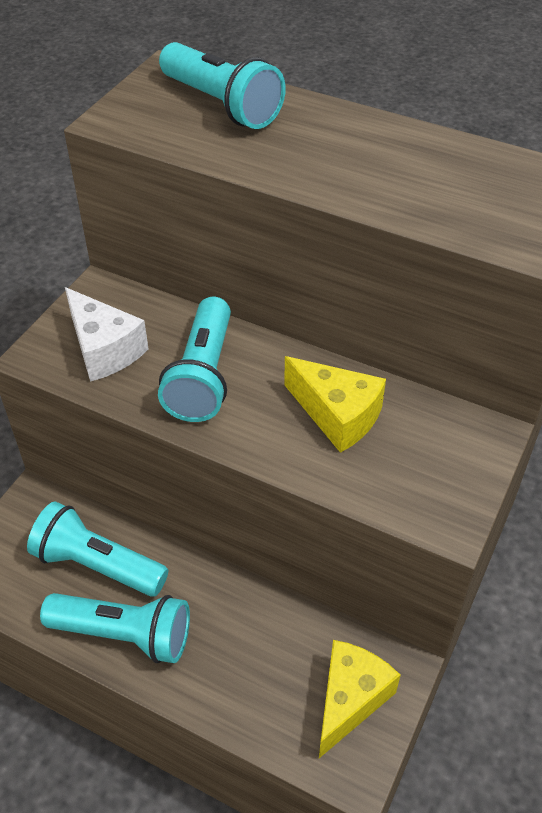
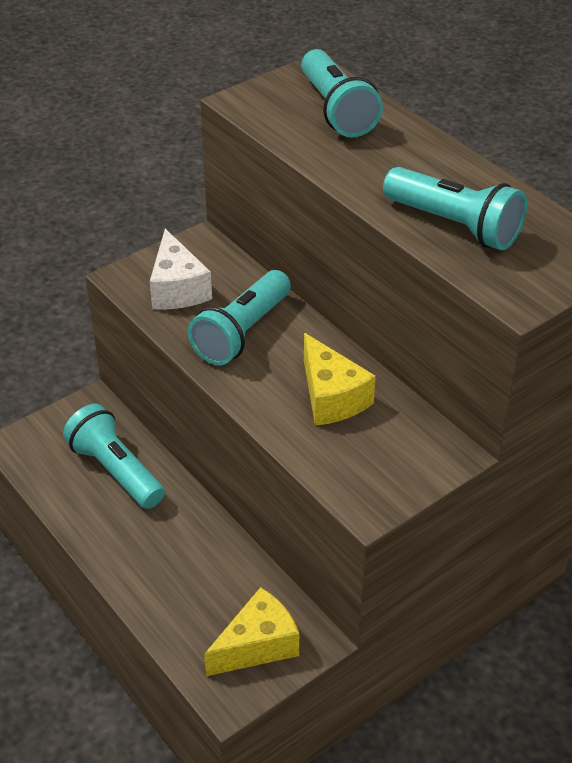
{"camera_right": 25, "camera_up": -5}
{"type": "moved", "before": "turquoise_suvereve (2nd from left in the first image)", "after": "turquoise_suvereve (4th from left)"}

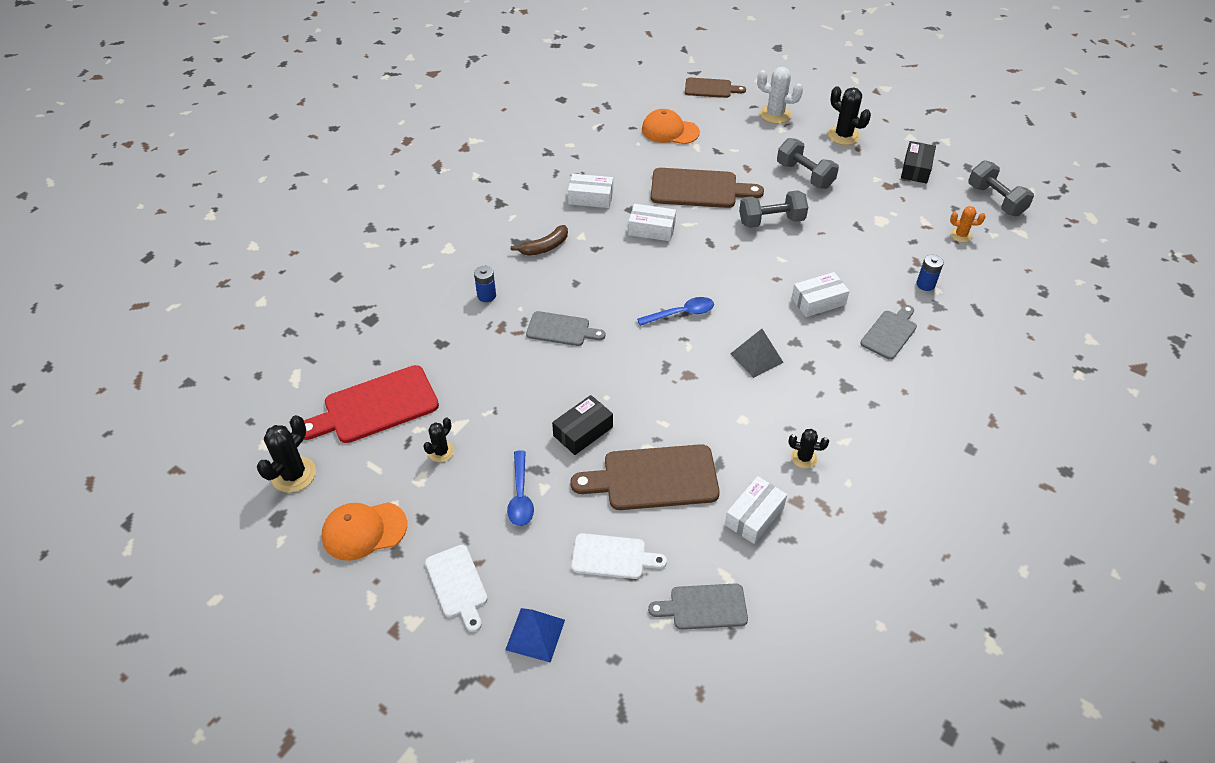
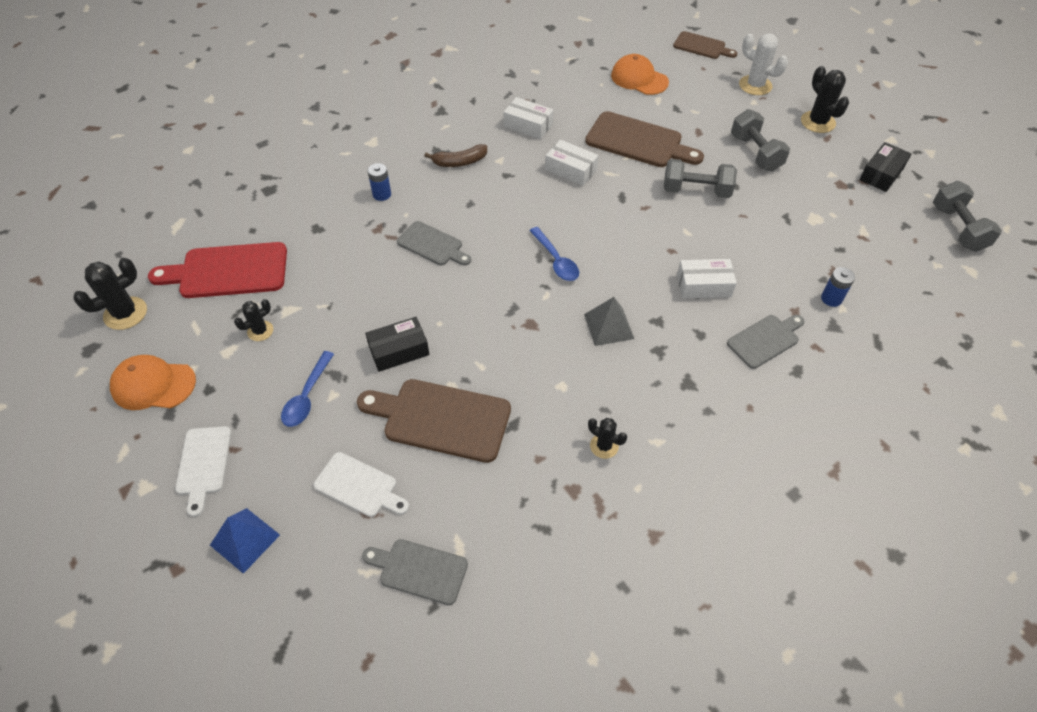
{"camera_right": 20, "camera_up": 5}
{"type": "removed", "before": "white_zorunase (3rd from left)"}
{"type": "removed", "before": "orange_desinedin"}
{"type": "turned", "before": "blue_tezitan (2nd from left)", "turn": 60}

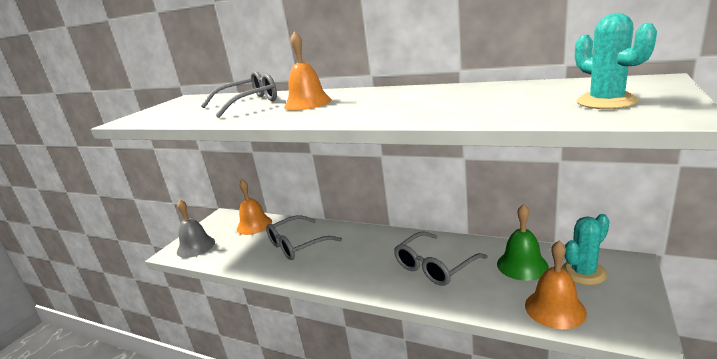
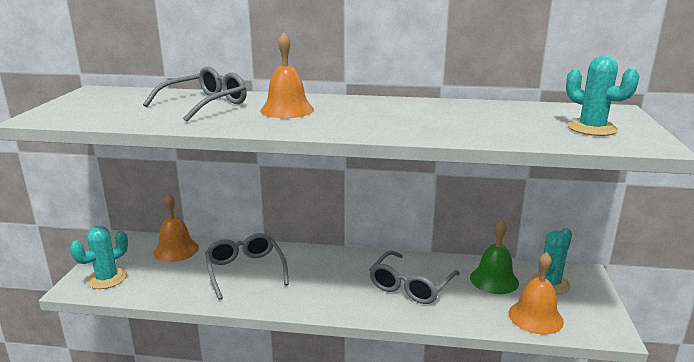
{"camera_right": -20, "camera_up": 0}
{"type": "replaced", "before": "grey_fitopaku", "after": "turquoise_desinedin (1st from left)"}
{"type": "turned", "before": "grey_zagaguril (2nd from left)", "turn": 120}

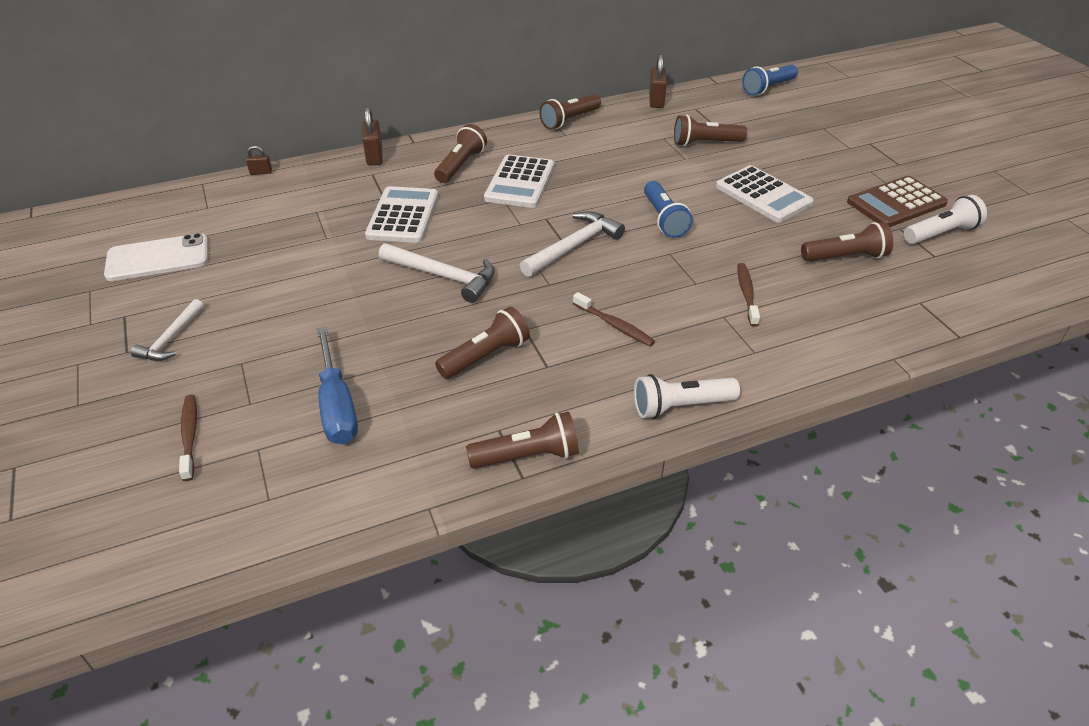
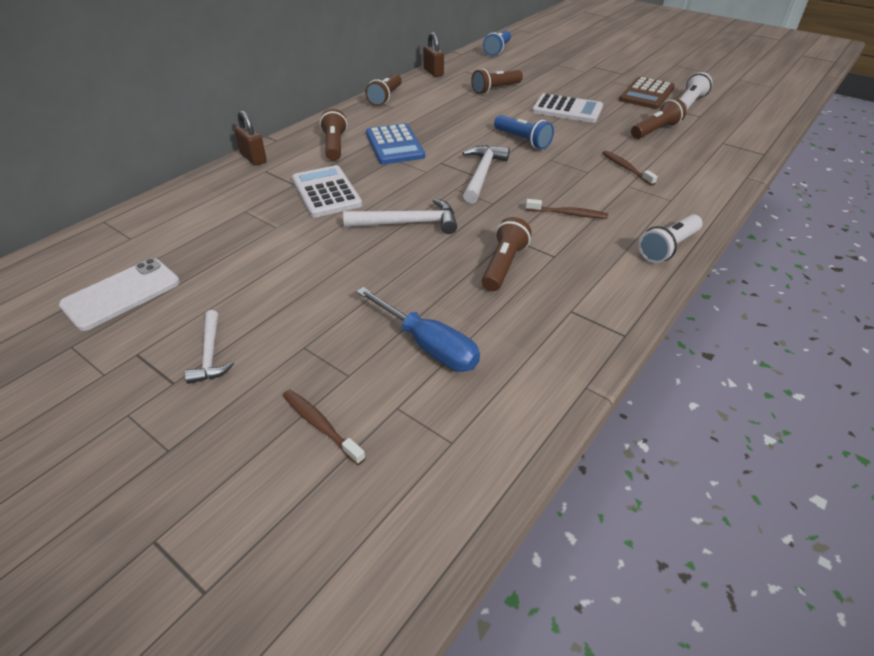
{"camera_right": -30, "camera_up": 0}
{"type": "removed", "before": "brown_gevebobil (1st from left)"}
{"type": "removed", "before": "brown_suvereve (3rd from left)"}
{"type": "recoloured", "before": "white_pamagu (2nd from left)", "after": "blue_pamagu"}

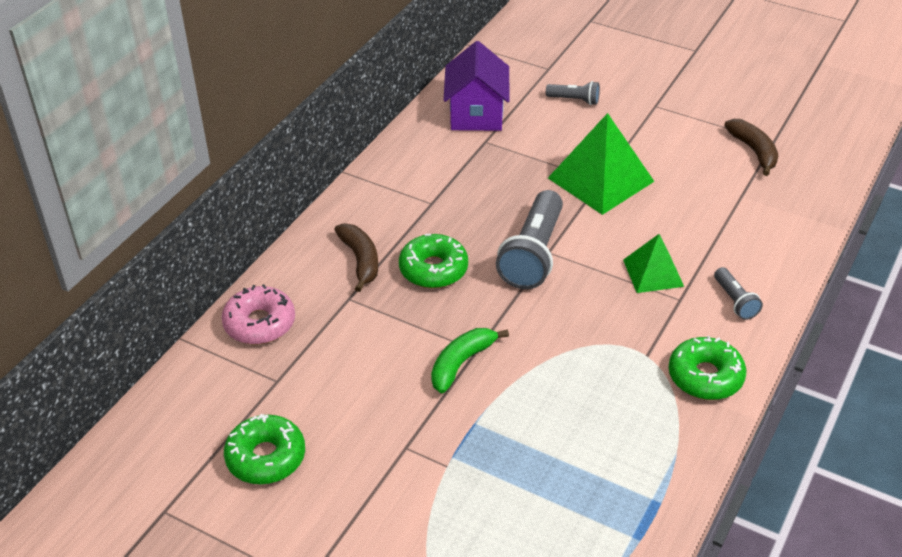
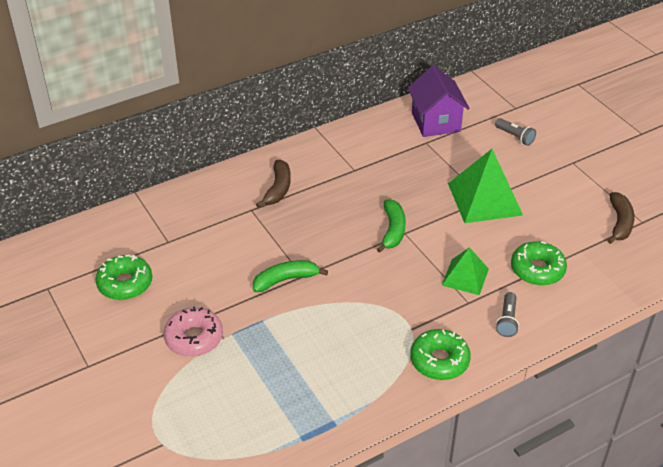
{"camera_right": 30, "camera_up": 0}
{"type": "moved", "before": "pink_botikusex"}
{"type": "moved", "before": "green_botikusex (2nd from left in the first image)", "after": "green_botikusex (3rd from left)"}
{"type": "replaced", "before": "grey_suvereve (1st from left)", "after": "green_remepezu (2nd from left)"}
{"type": "turned", "before": "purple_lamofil", "turn": -45}

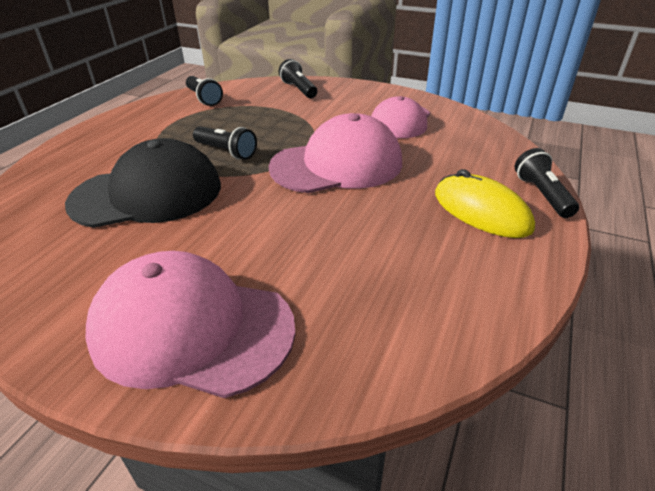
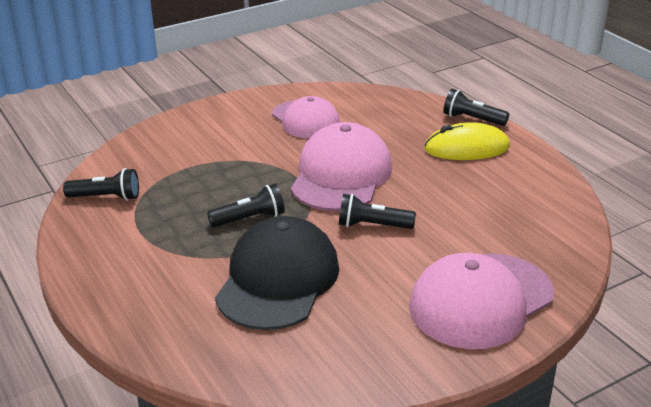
{"camera_right": -55, "camera_up": -5}
{"type": "moved", "before": "black_suvereve (3rd from left)"}

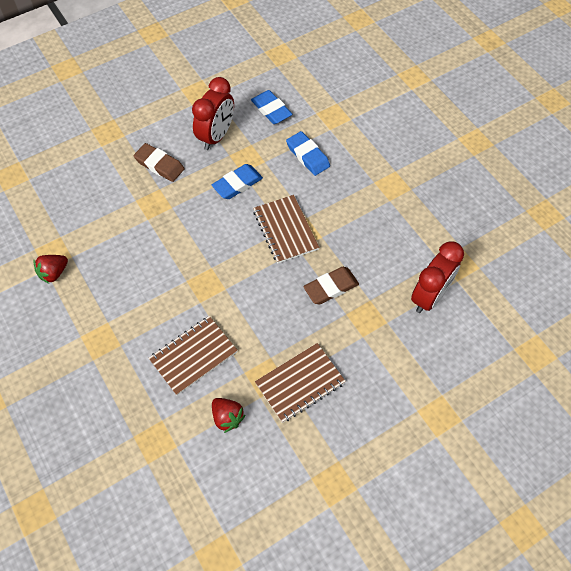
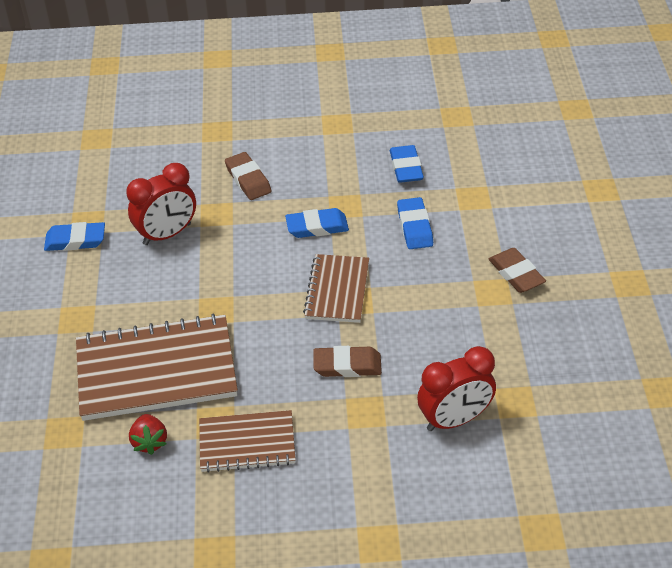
{"camera_right": 30, "camera_up": -15}
{"type": "added", "after": "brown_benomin (3rd from left)"}
{"type": "moved", "before": "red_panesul (1st from left)"}
{"type": "replaced", "before": "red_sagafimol (1st from left)", "after": "blue_benomin (1st from left)"}
{"type": "resized", "before": "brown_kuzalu (1st from left)", "scale": 1.72}

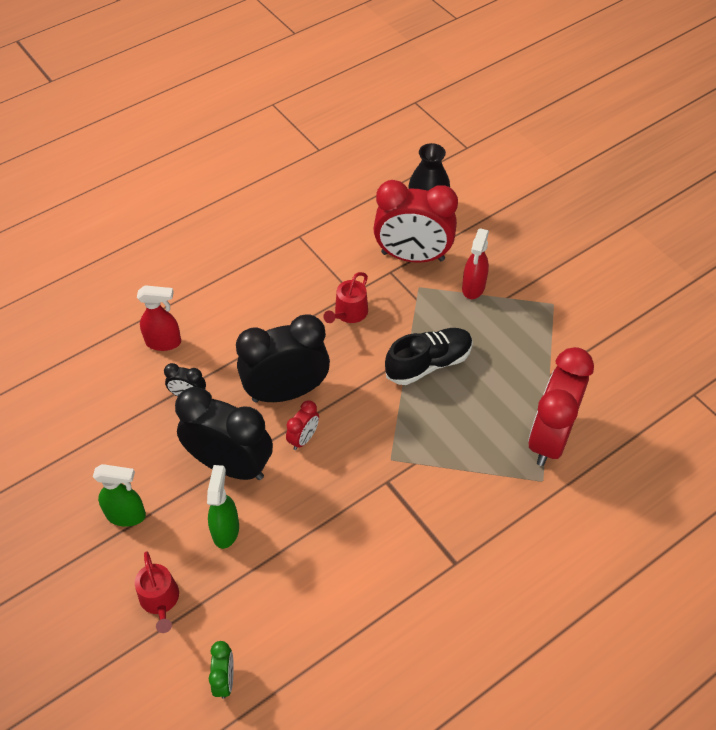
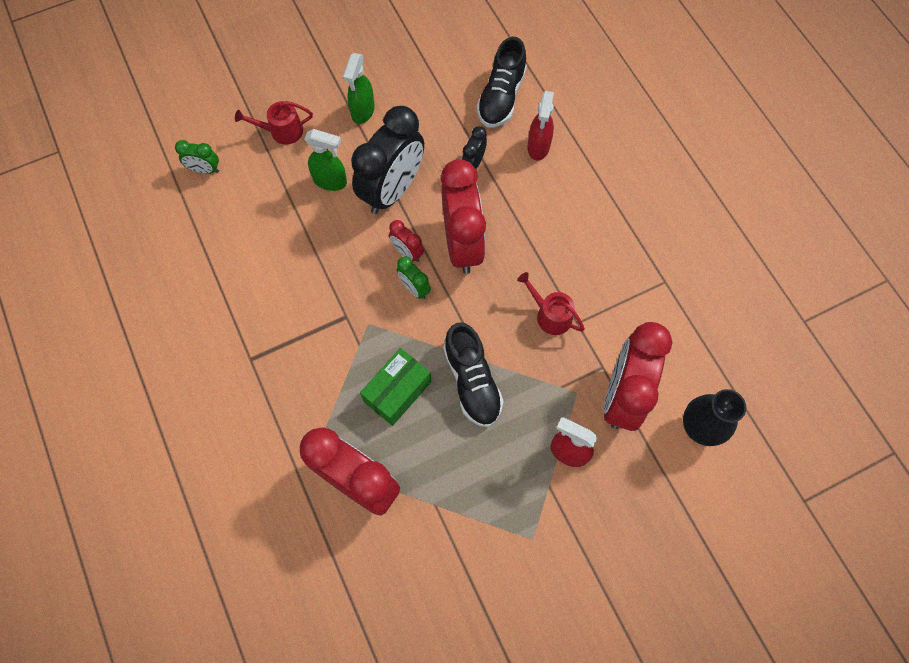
{"camera_right": 100, "camera_up": 15}
{"type": "added", "after": "green_zorunase"}
{"type": "added", "after": "green_panesul (2nd from left)"}
{"type": "added", "after": "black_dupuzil (2nd from left)"}
{"type": "recoloured", "before": "black_panesul (3rd from left)", "after": "red_panesul (3rd from left)"}

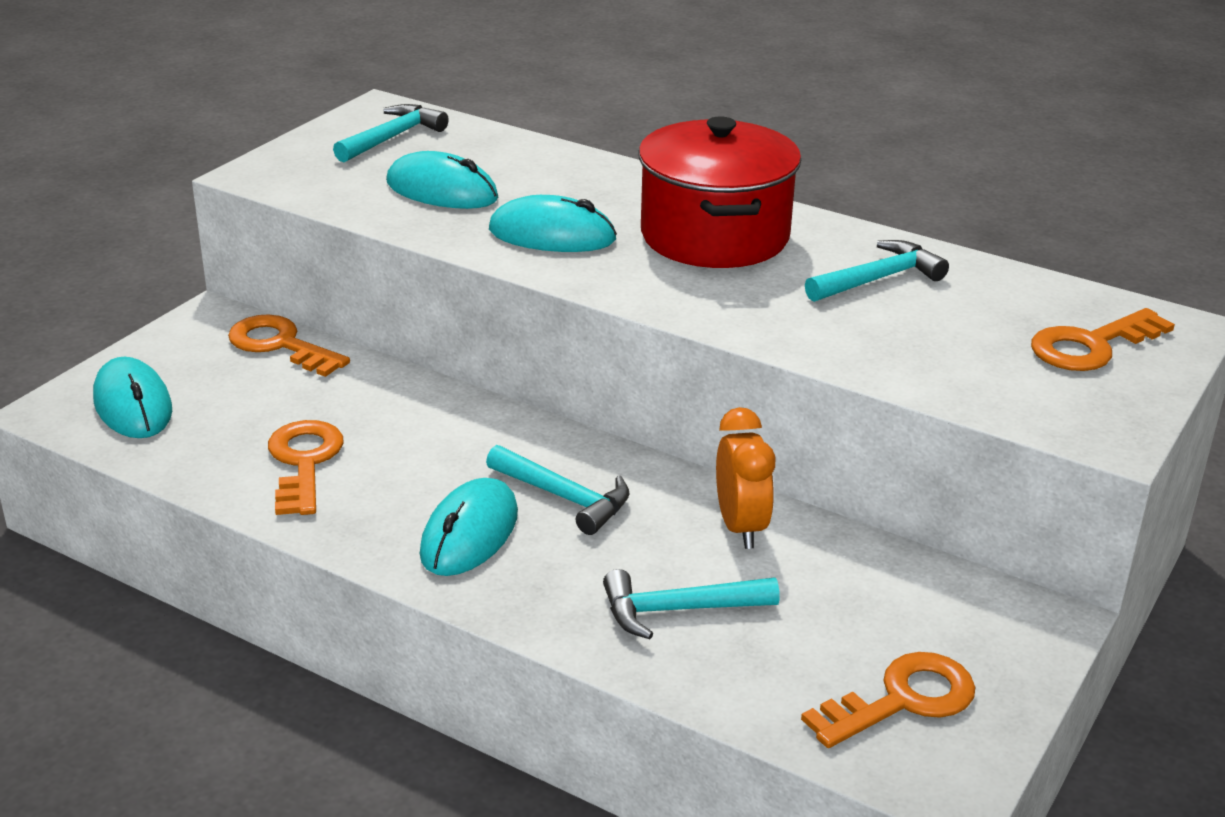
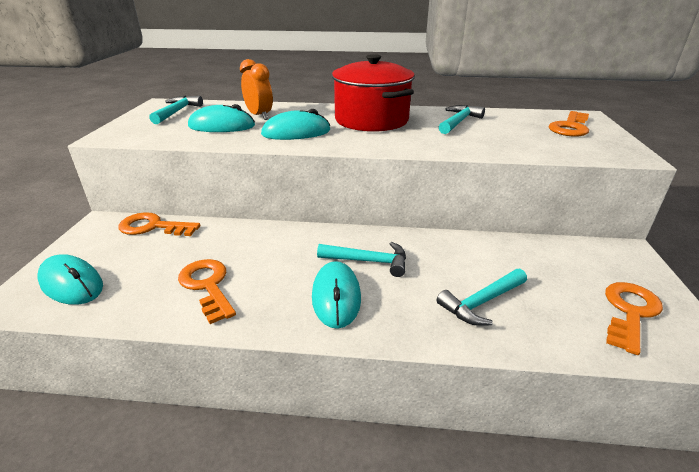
{"camera_right": -25, "camera_up": 0}
{"type": "moved", "before": "orange_panesul"}

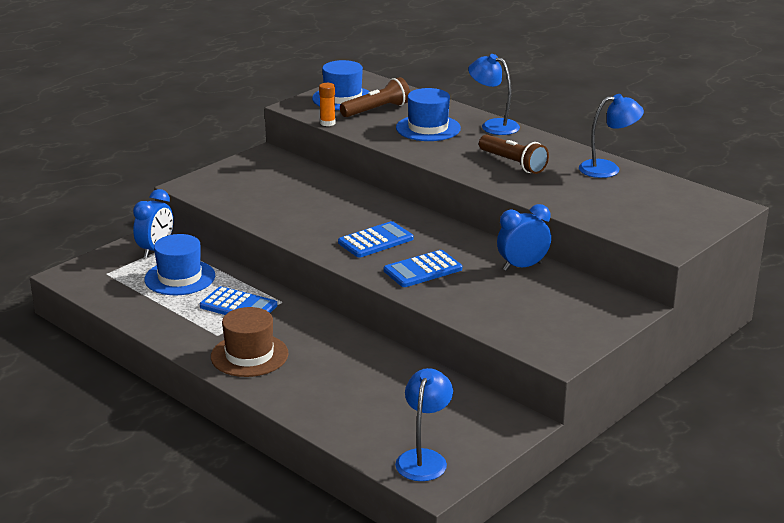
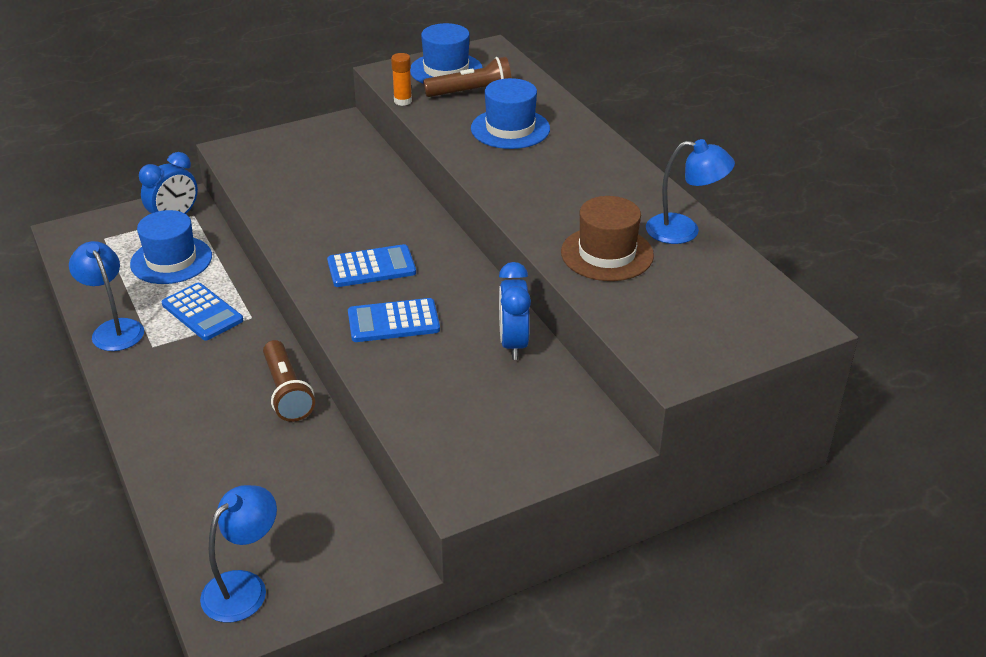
{"camera_right": 20, "camera_up": 10}
{"type": "moved", "before": "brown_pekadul"}
{"type": "moved", "before": "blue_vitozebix (2nd from left in the first image)", "after": "blue_vitozebix (1st from left)"}
{"type": "moved", "before": "brown_suvereve (2nd from left in the first image)", "after": "brown_suvereve (1st from left)"}
{"type": "turned", "before": "blue_panesul (2nd from left)", "turn": -90}

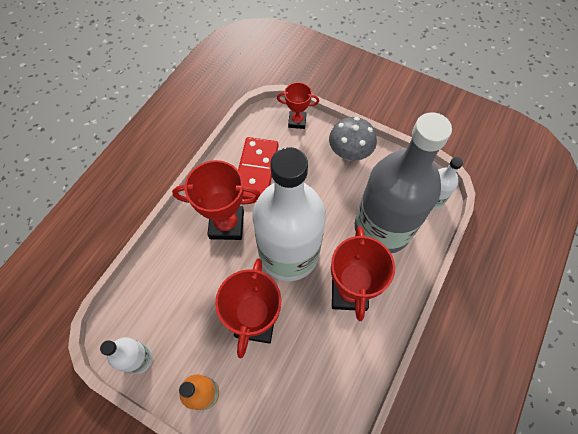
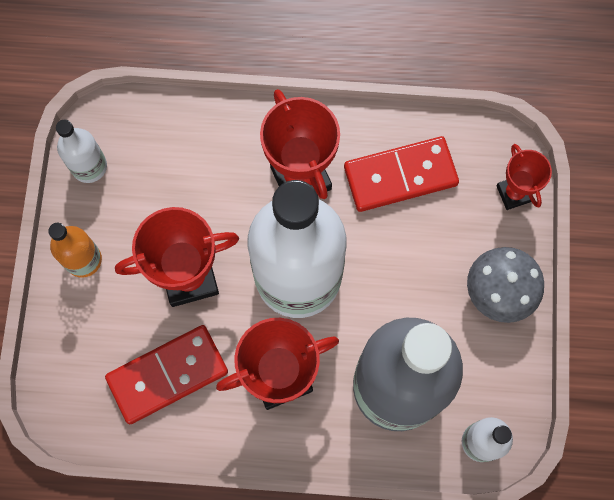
{"camera_right": 65, "camera_up": 10}
{"type": "added", "after": "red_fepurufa (1st from left)"}

